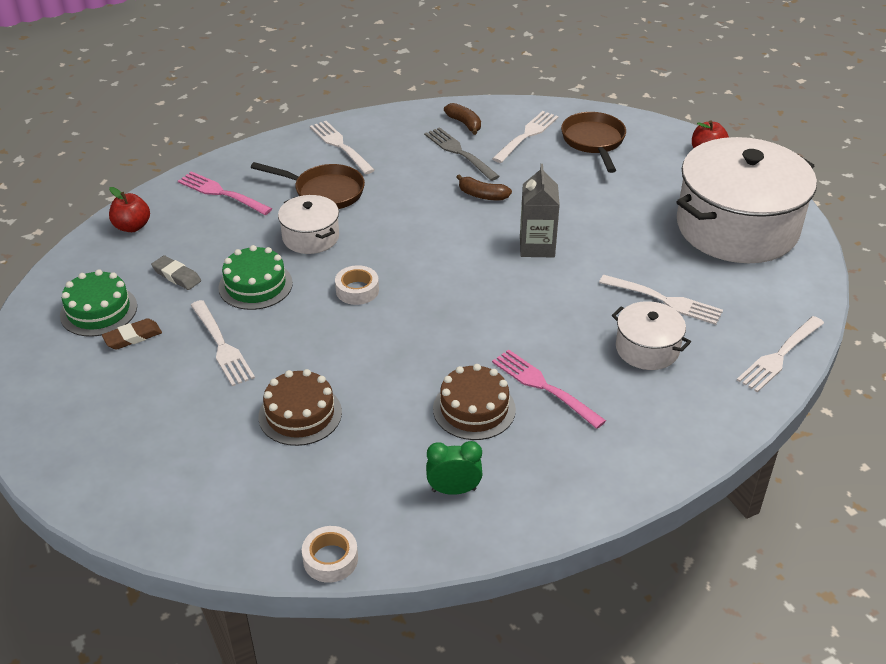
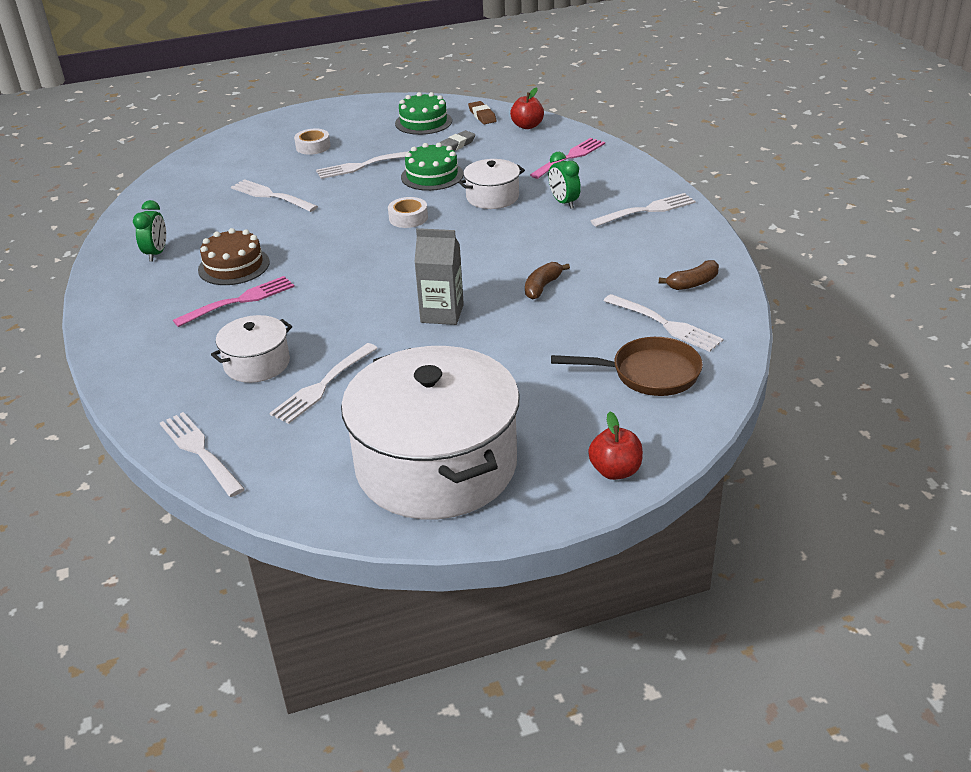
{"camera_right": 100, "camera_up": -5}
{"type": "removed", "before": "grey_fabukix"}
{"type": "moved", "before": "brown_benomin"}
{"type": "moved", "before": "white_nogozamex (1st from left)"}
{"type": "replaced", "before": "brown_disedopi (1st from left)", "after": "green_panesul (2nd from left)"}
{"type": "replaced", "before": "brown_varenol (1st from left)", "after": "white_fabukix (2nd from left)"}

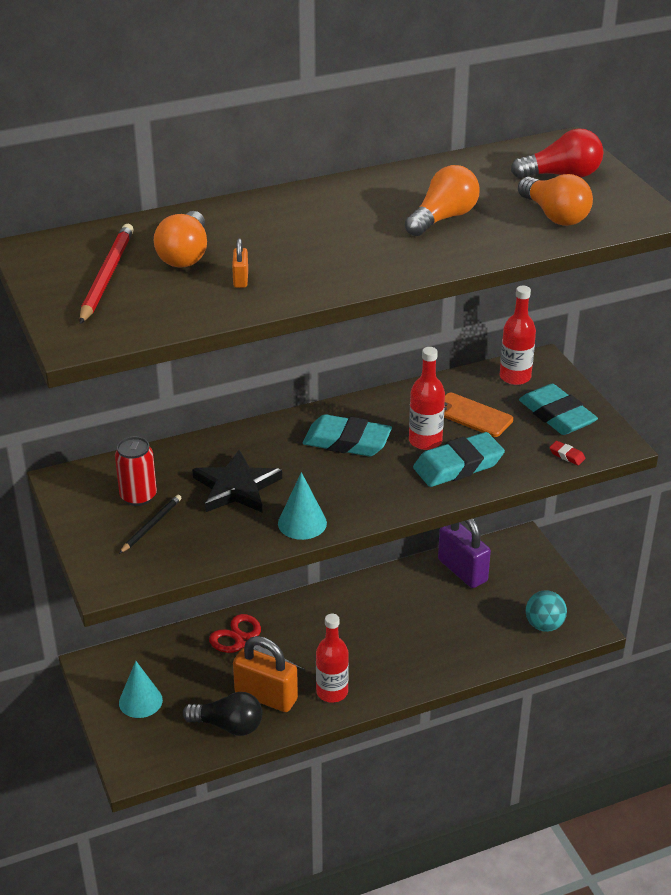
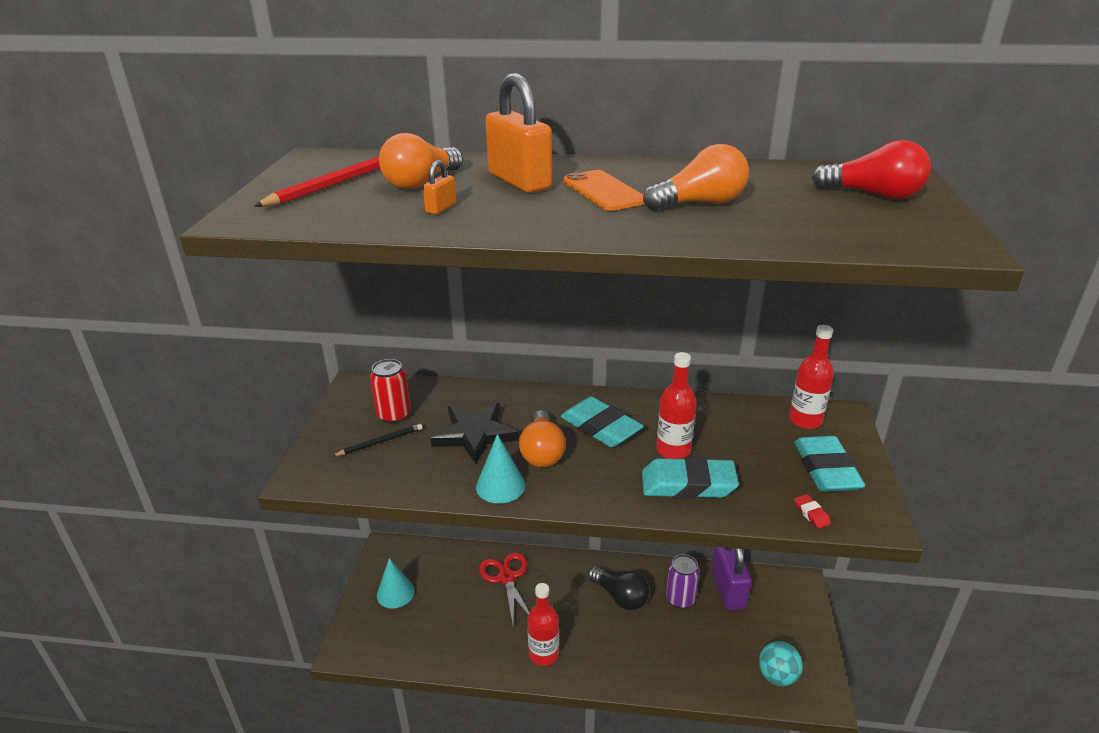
{"camera_right": 30, "camera_up": -5}
{"type": "added", "after": "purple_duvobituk"}
{"type": "moved", "before": "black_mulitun"}
{"type": "moved", "before": "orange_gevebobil (2nd from left)"}
{"type": "moved", "before": "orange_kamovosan"}
{"type": "moved", "before": "orange_mulitun (3rd from left in the first image)", "after": "orange_mulitun (2nd from left)"}

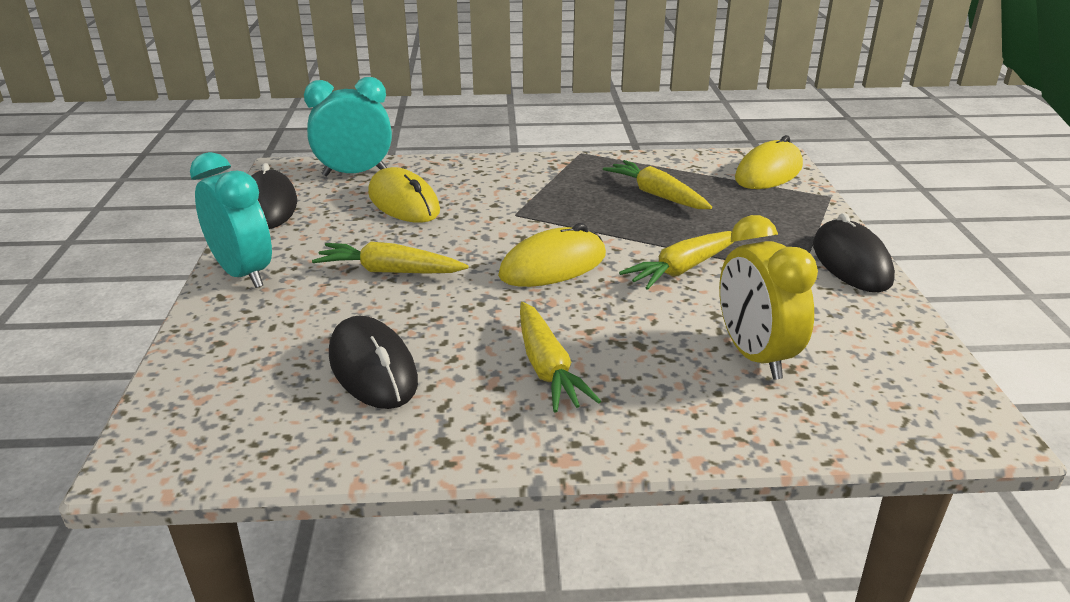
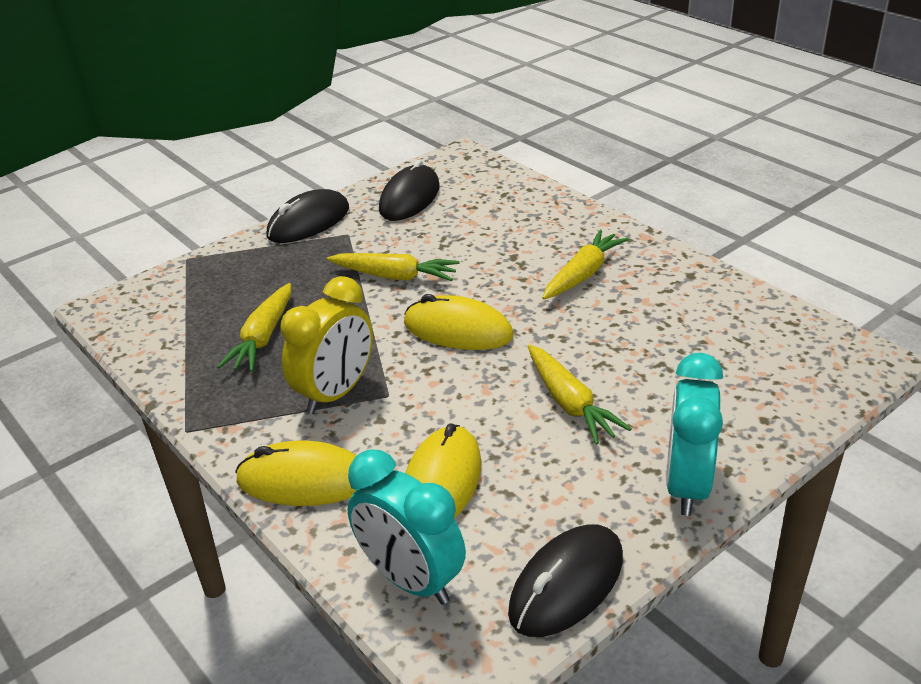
{"camera_right": -125, "camera_up": 5}
{"type": "moved", "before": "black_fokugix (2nd from left)"}
{"type": "moved", "before": "yellow_panesul"}
{"type": "moved", "before": "yellow_fokugix (3rd from left in the first image)", "after": "yellow_fokugix (1st from left)"}

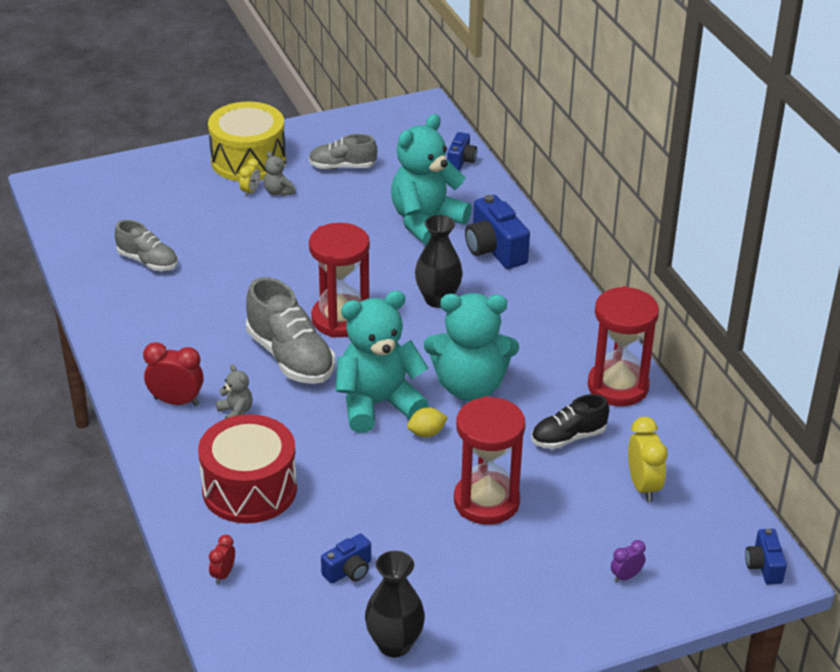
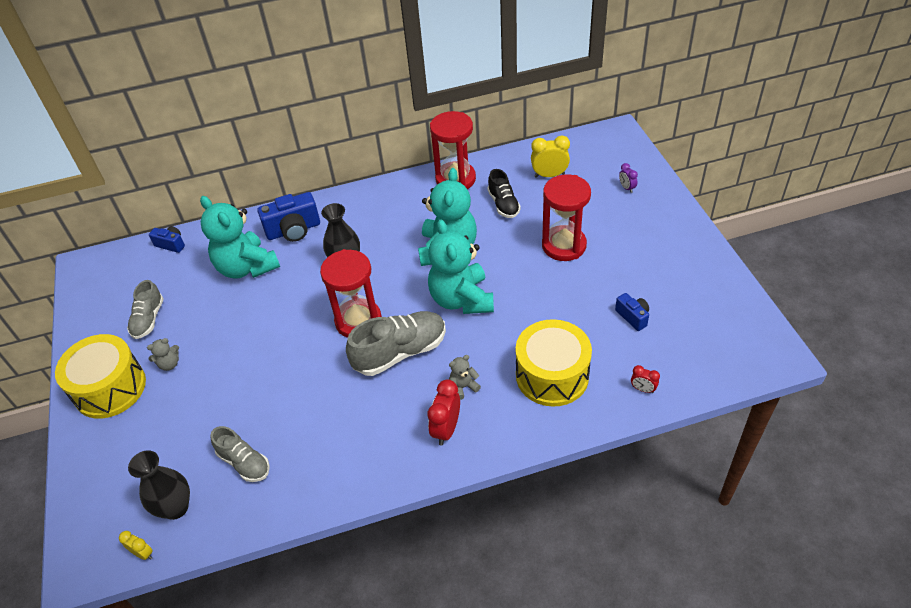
{"camera_right": -80, "camera_up": 10}
{"type": "removed", "before": "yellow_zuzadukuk"}
{"type": "removed", "before": "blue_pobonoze (4th from left)"}
{"type": "moved", "before": "yellow_panesul (1st from left)"}
{"type": "moved", "before": "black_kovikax (1st from left)"}
{"type": "recoloured", "before": "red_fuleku", "after": "yellow_fuleku (2nd from left)"}
{"type": "turned", "before": "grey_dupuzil (1st from left in the first image)", "turn": 90}

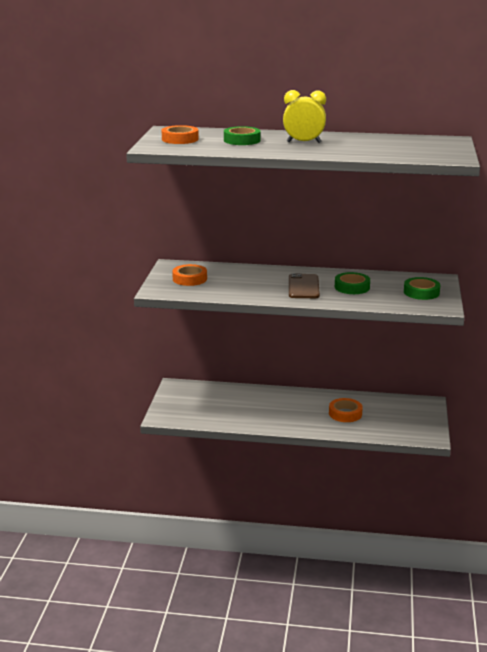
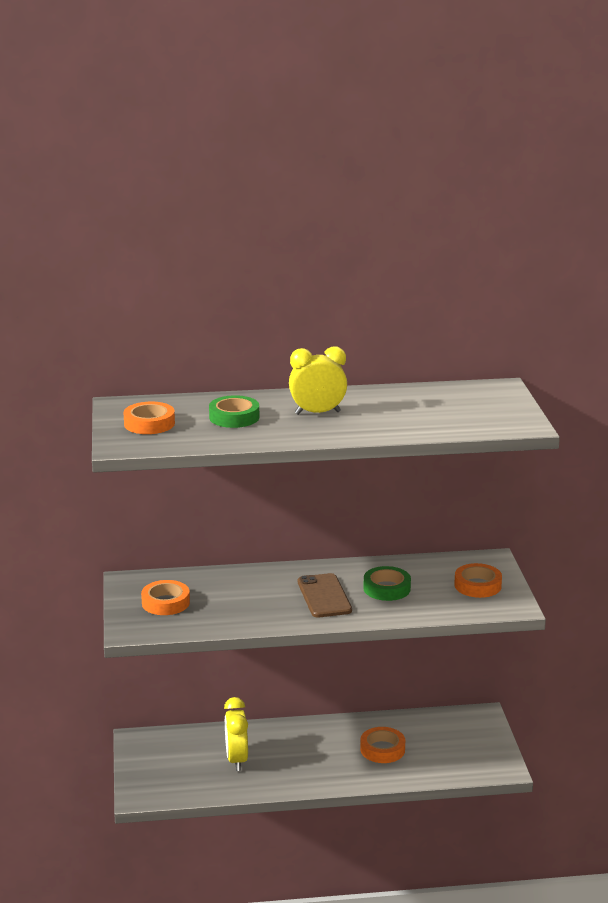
{"camera_right": -15, "camera_up": 0}
{"type": "added", "after": "yellow_panesul (1st from left)"}
{"type": "recoloured", "before": "green_nogozamex (3rd from left)", "after": "orange_nogozamex (4th from left)"}

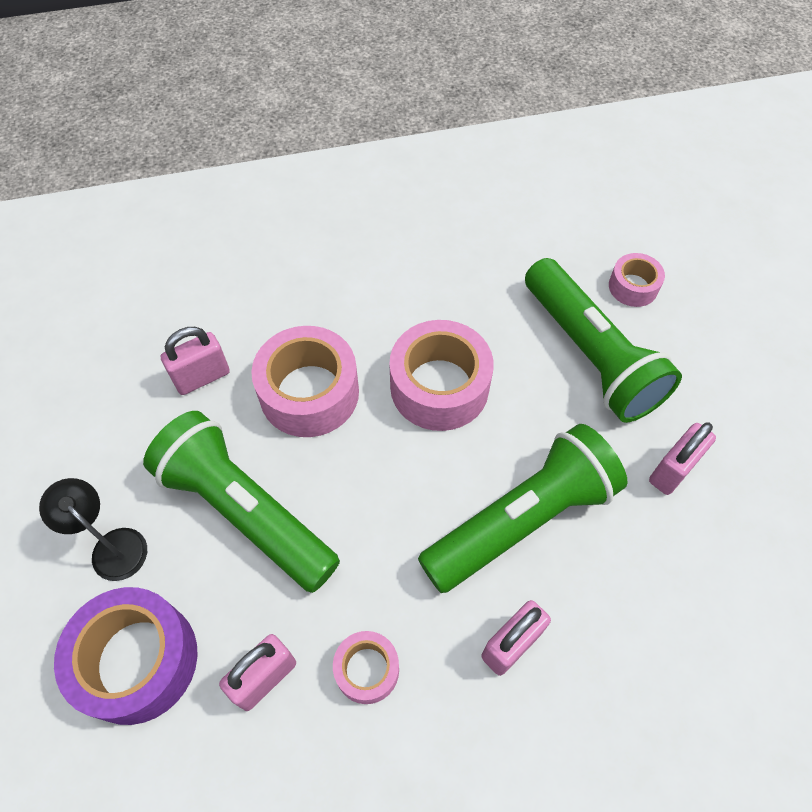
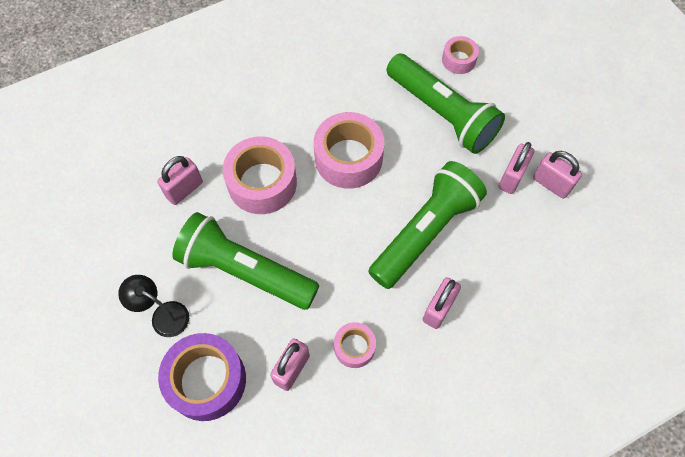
{"camera_right": -15, "camera_up": 5}
{"type": "added", "after": "pink_gevebobil (5th from left)"}

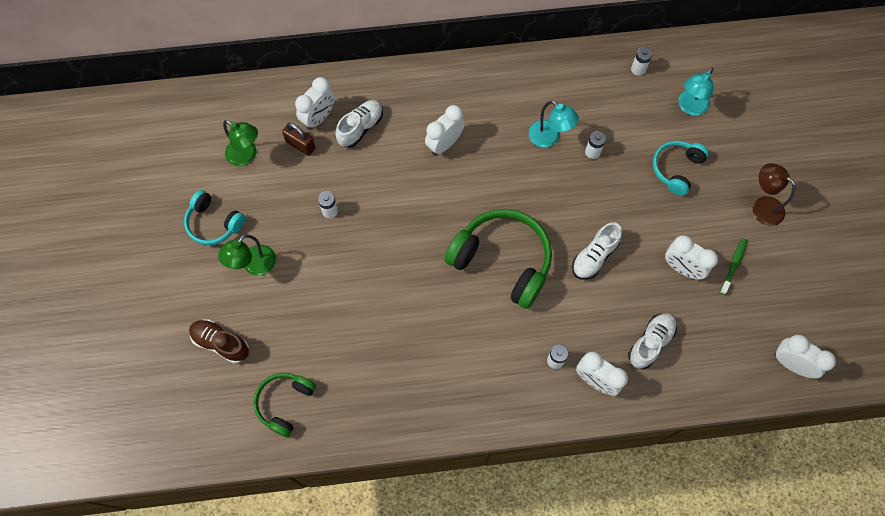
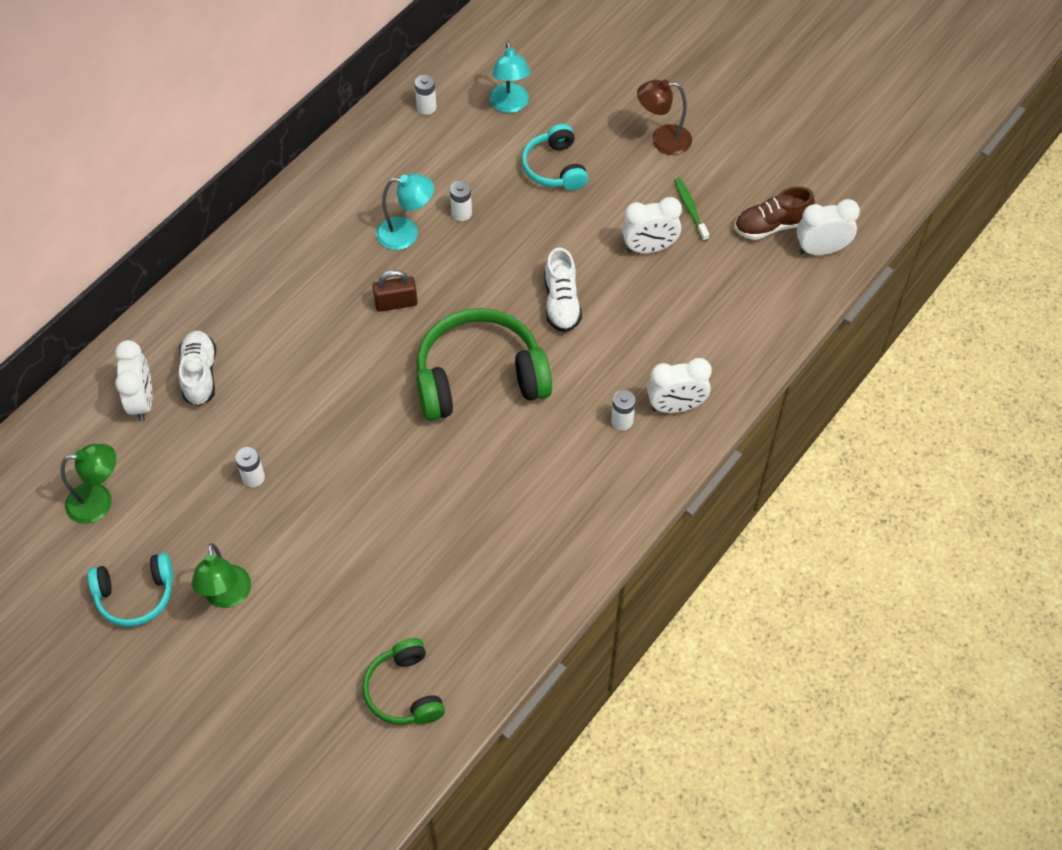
{"camera_right": -45, "camera_up": -10}
{"type": "removed", "before": "white_panesul (2nd from left)"}
{"type": "removed", "before": "white_dupuzil (3rd from left)"}
{"type": "moved", "before": "brown_dupuzil"}
{"type": "moved", "before": "brown_gevebobil"}

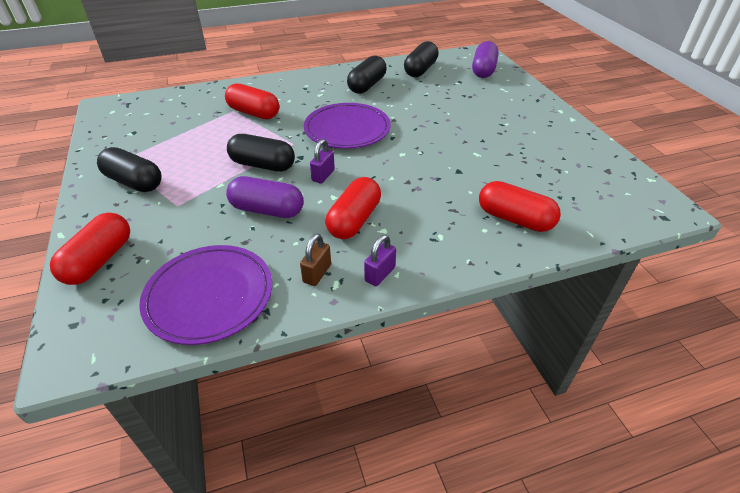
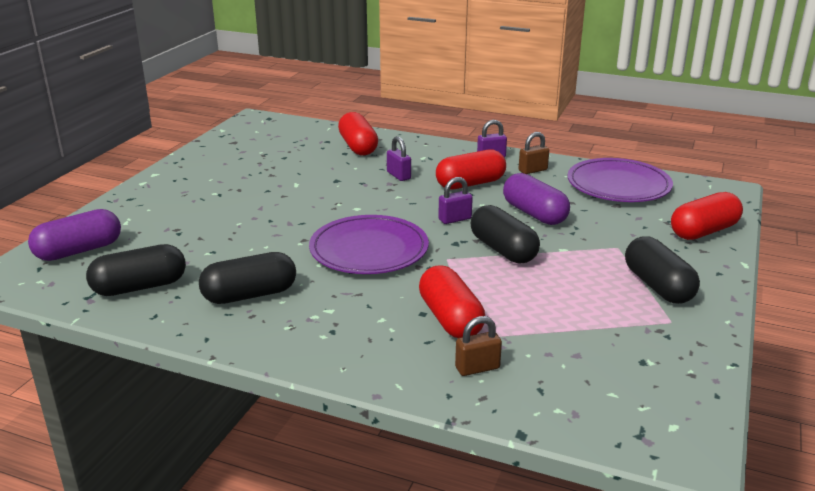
{"camera_right": -140, "camera_up": -15}
{"type": "added", "after": "purple_gevebobil (1st from left)"}
{"type": "added", "after": "brown_gevebobil (1st from left)"}

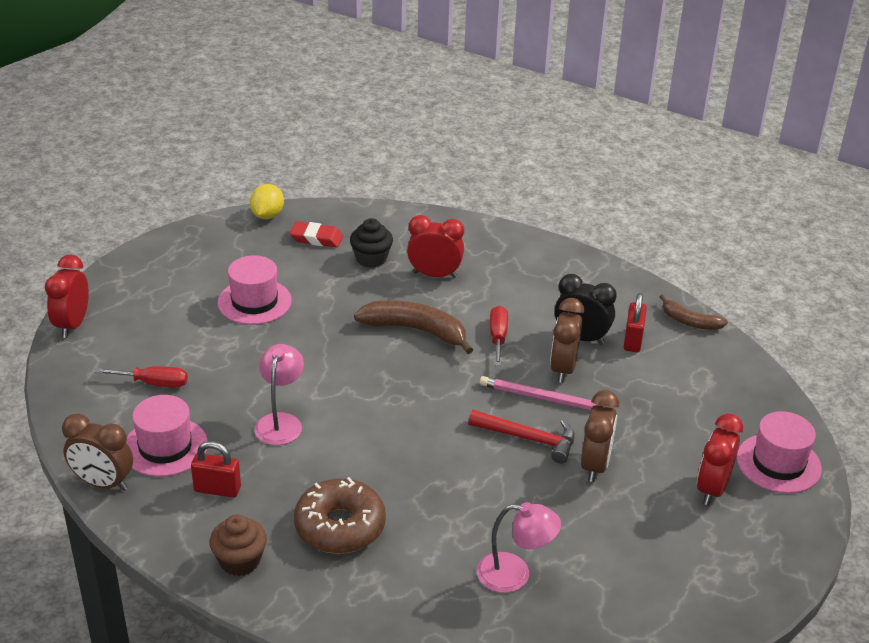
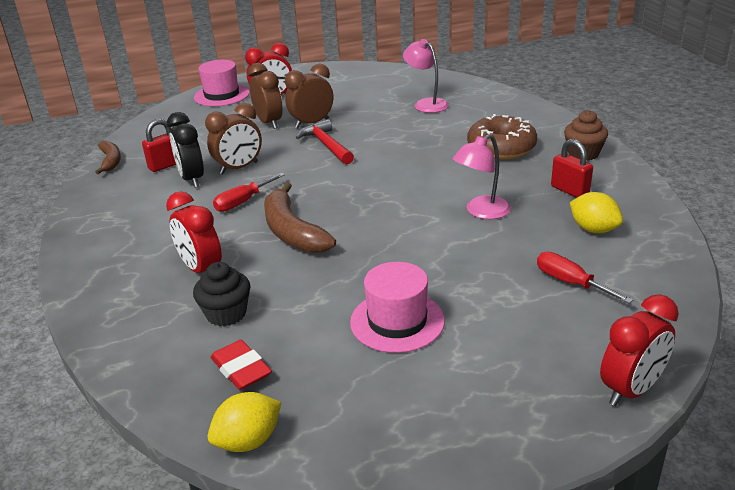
{"camera_right": -135, "camera_up": -5}
{"type": "removed", "before": "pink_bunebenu"}
{"type": "moved", "before": "brown_panesul (1st from left in the first image)", "after": "brown_panesul (2nd from left)"}
{"type": "replaced", "before": "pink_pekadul (1st from left)", "after": "yellow_zuzadukuk (2nd from left)"}

